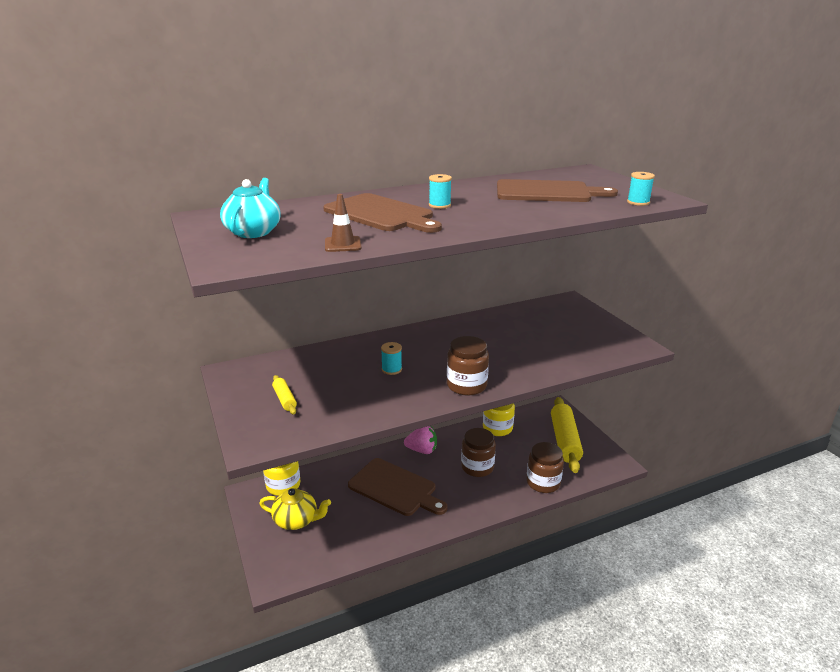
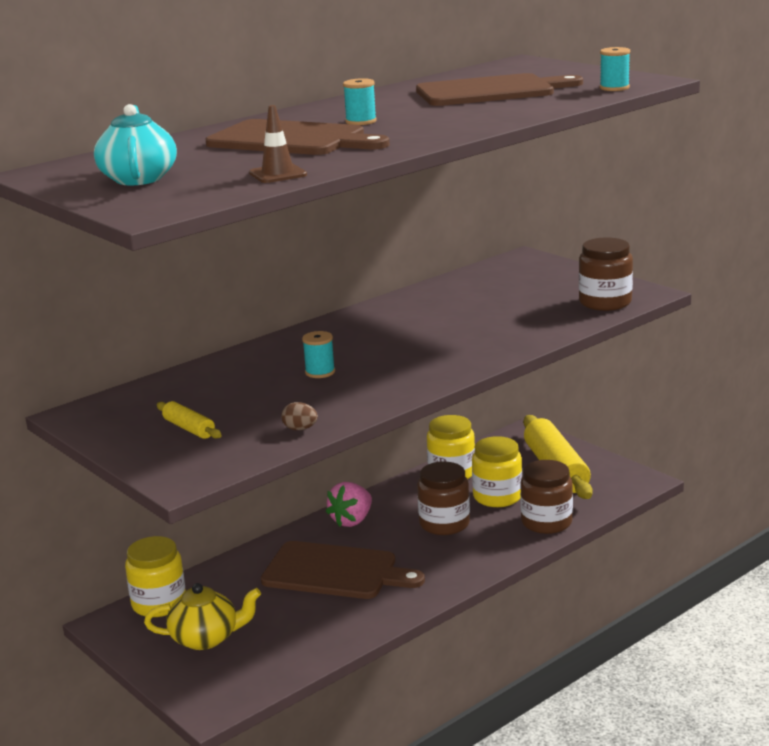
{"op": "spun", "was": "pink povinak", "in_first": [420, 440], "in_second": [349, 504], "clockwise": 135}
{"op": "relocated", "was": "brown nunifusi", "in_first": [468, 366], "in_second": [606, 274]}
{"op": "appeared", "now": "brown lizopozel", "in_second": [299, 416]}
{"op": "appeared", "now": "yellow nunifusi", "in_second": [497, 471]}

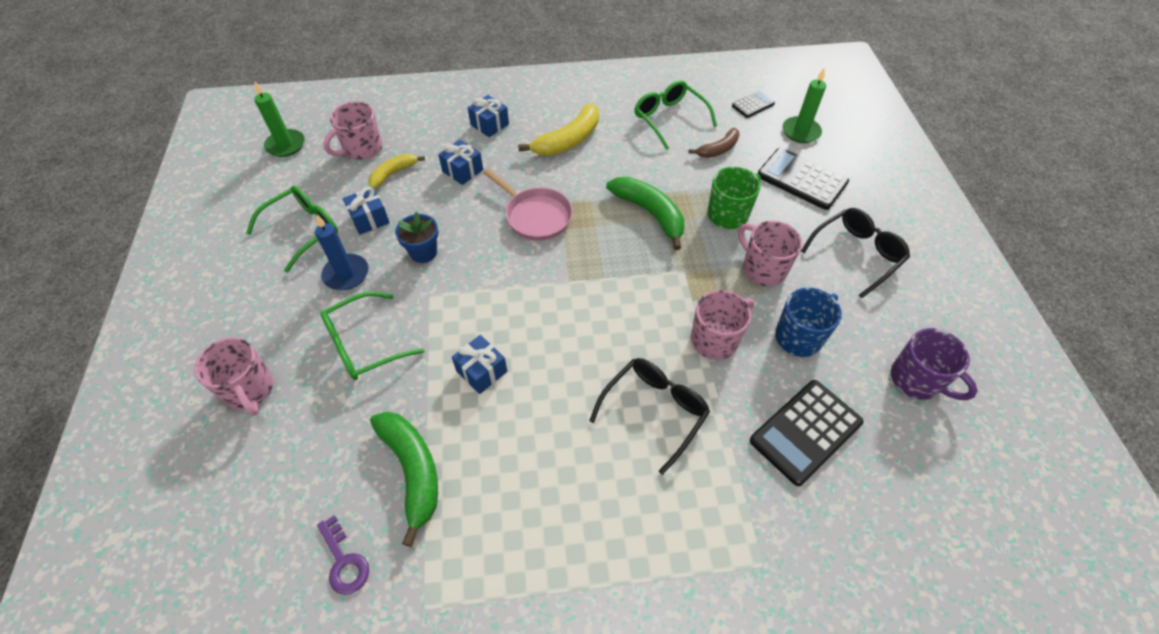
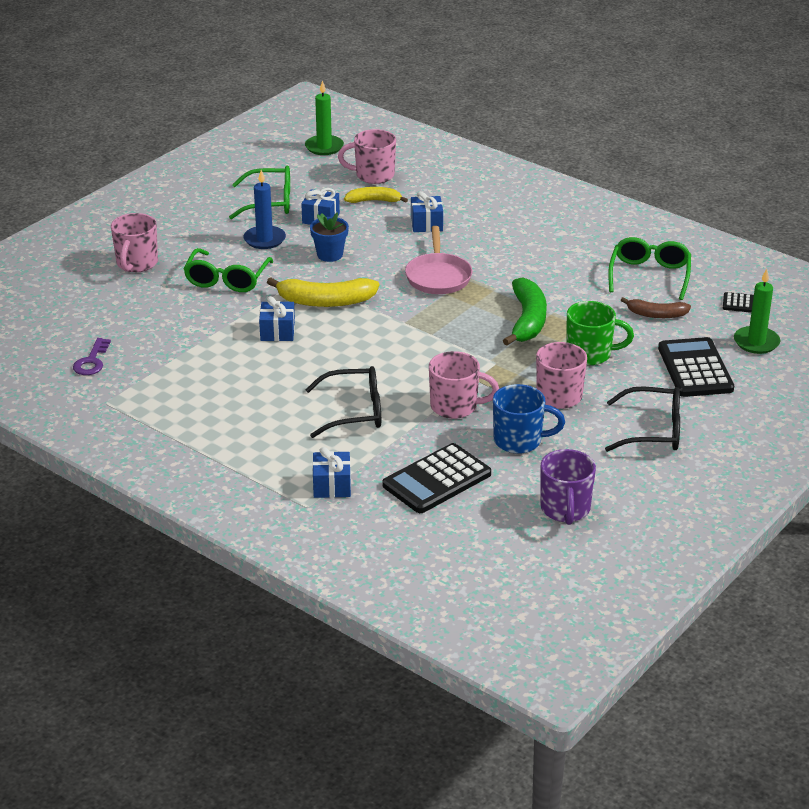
{"op": "spun", "was": "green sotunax", "in_first": [372, 335], "in_second": [228, 270], "clockwise": -90}
{"op": "missing", "was": "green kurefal", "in_first": [404, 479]}
{"op": "relocated", "was": "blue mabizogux", "in_first": [488, 116], "in_second": [331, 472]}
{"op": "relocated", "was": "yellow kurefal", "in_first": [558, 129], "in_second": [323, 292]}
{"op": "spun", "was": "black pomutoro", "in_first": [807, 433], "in_second": [436, 478], "clockwise": -45}

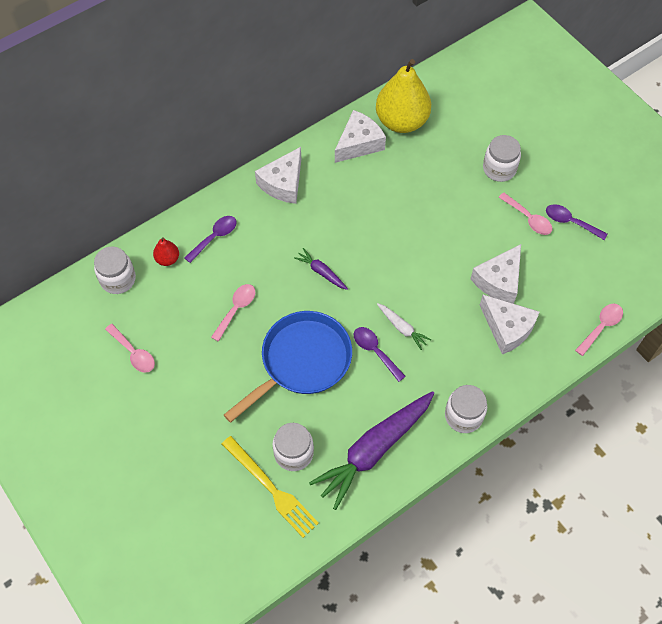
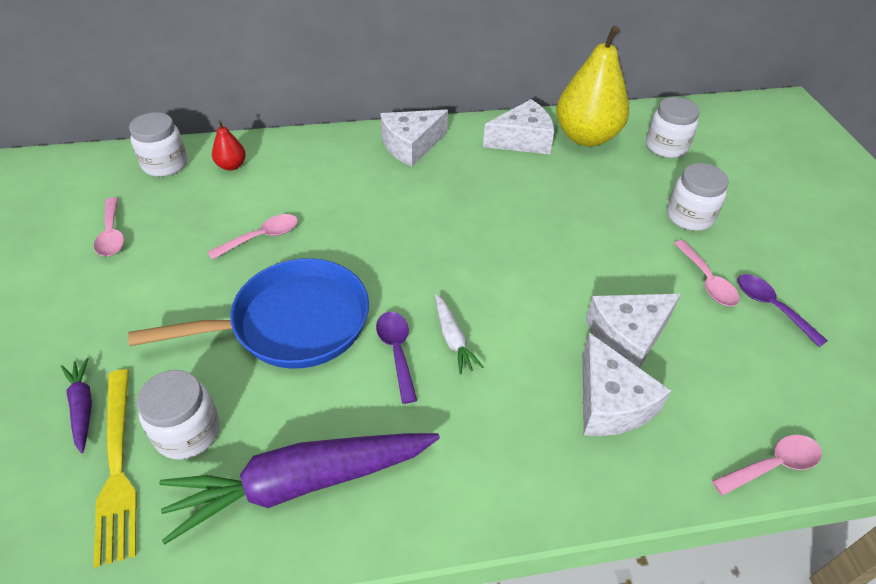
{"op": "missing", "was": "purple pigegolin", "in_first": [210, 239]}
{"op": "relocated", "was": "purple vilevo", "in_first": [321, 269], "in_second": [76, 405]}
{"op": "relocated", "was": "white nunifusi", "in_first": [466, 409], "in_second": [673, 127]}

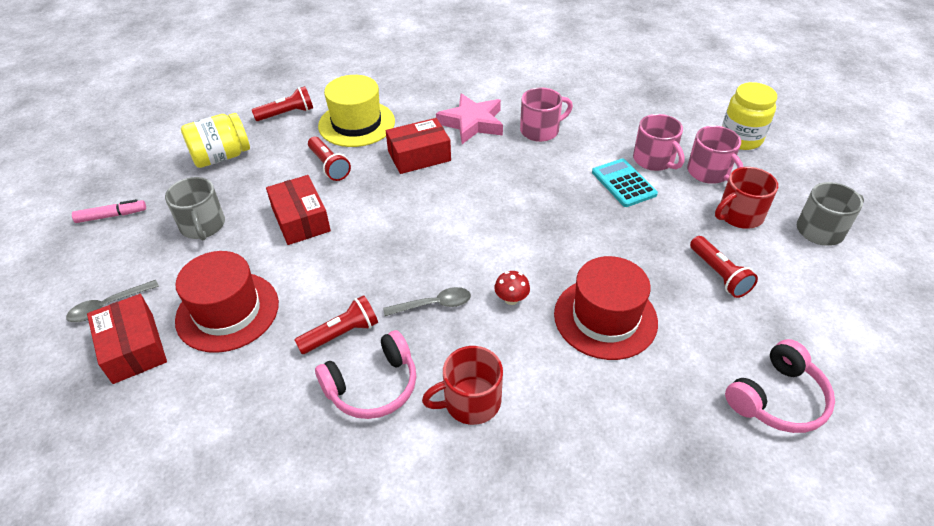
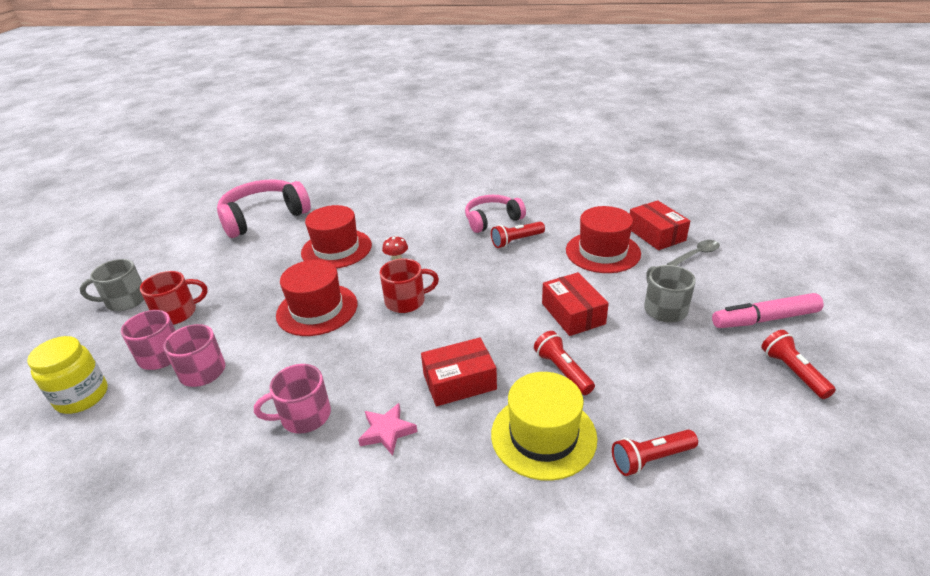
{"op": "size", "was": "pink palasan", "in_first": [109, 211], "in_second": [768, 310], "ratio": 1.66}
{"op": "missing", "was": "yellow nunifusi", "in_first": [215, 140]}
{"op": "missing", "was": "grey pigegolin", "in_first": [427, 301]}
{"op": "relocated", "was": "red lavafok", "in_first": [462, 385], "in_second": [409, 285]}
{"op": "size", "was": "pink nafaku", "in_first": [469, 118], "in_second": [387, 429], "ratio": 0.63}
{"op": "missing", "was": "turquoise pomutoro", "in_first": [625, 182]}
{"op": "relocated", "was": "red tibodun", "in_first": [724, 267], "in_second": [798, 364]}
{"op": "size", "was": "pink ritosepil", "in_first": [780, 386], "in_second": [264, 208], "ratio": 1.57}
{"op": "appeared", "now": "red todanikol", "in_second": [316, 298]}

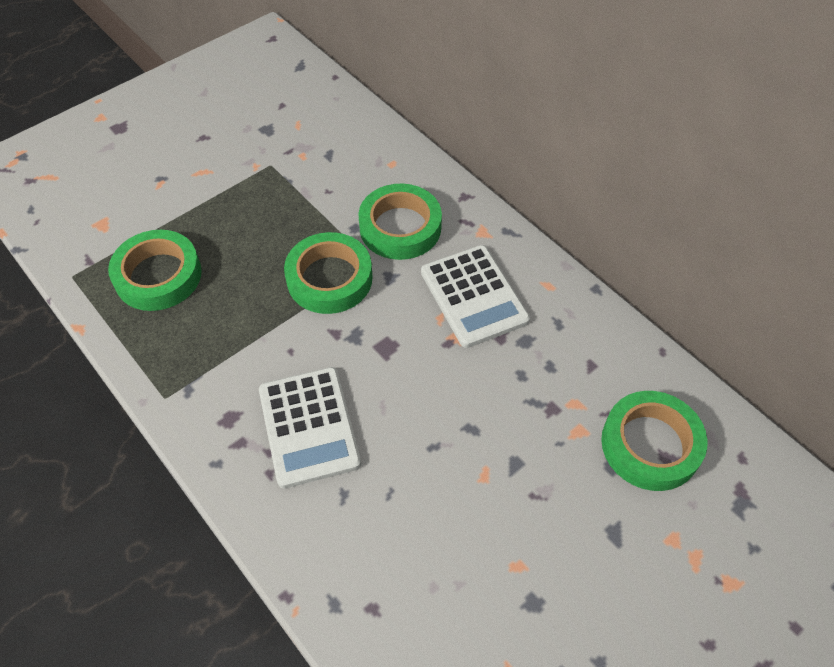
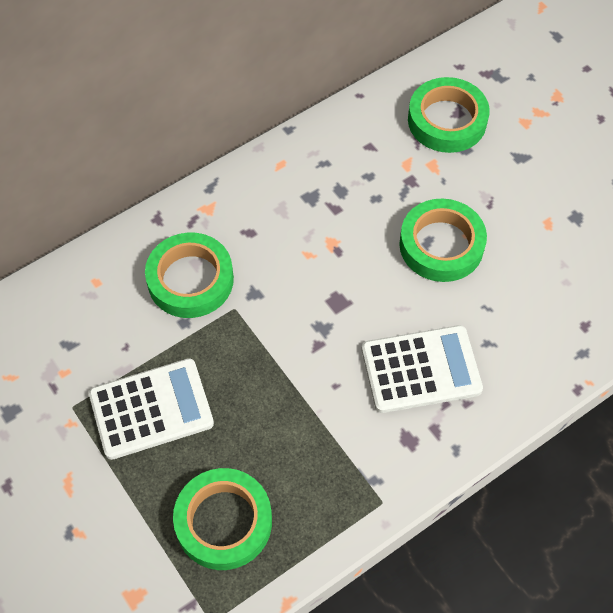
{"op": "relocated", "was": "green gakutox", "in_first": [328, 273], "in_second": [443, 240]}
{"op": "relocated", "was": "white pomutoro", "in_first": [475, 296], "in_second": [151, 409]}

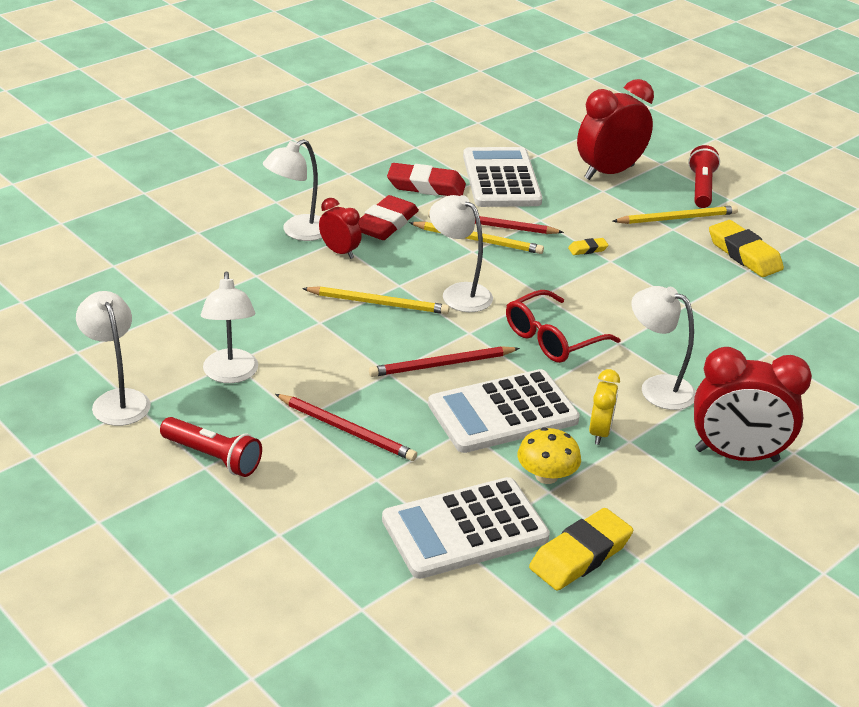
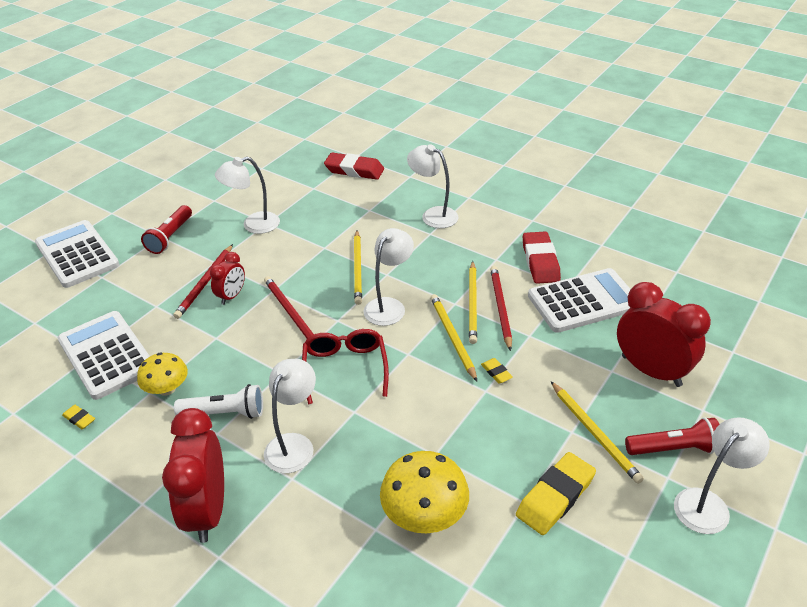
{"op": "relocated", "was": "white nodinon", "in_first": [113, 358], "in_second": [722, 475]}
{"op": "relocated", "was": "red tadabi", "in_first": [340, 228], "in_second": [227, 278]}
{"op": "relocated", "was": "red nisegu", "in_first": [388, 217], "in_second": [354, 166]}
{"op": "relocated", "was": "white pomutoro", "in_first": [504, 411], "in_second": [77, 254]}
{"op": "spun", "was": "red sotunax", "in_first": [563, 326], "in_second": [345, 366], "clockwise": 45}
{"op": "size", "was": "yellow nisegu", "in_first": [581, 549], "in_second": [78, 417], "ratio": 0.47}
{"op": "exchanged", "was": "yellow tadabi", "now": "white tibodun", "in_first": [604, 407], "in_second": [218, 401]}
{"op": "appeared", "now": "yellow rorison", "in_second": [424, 492]}
{"op": "appeared", "now": "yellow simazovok", "in_second": [453, 337]}

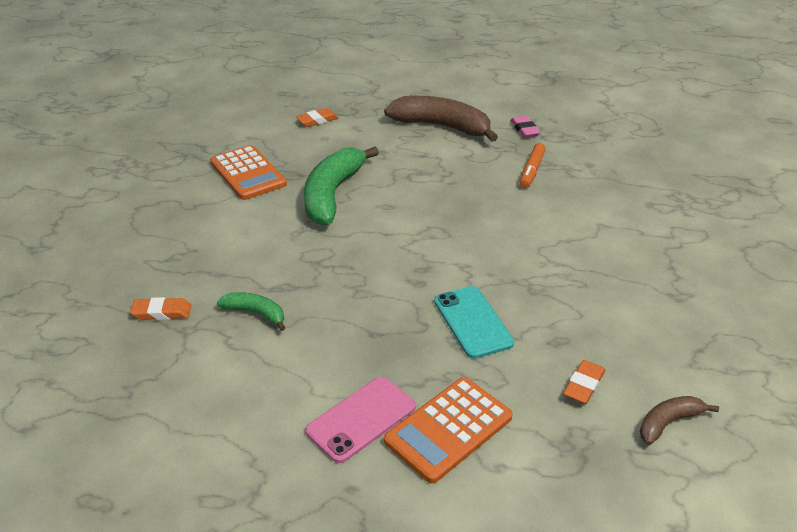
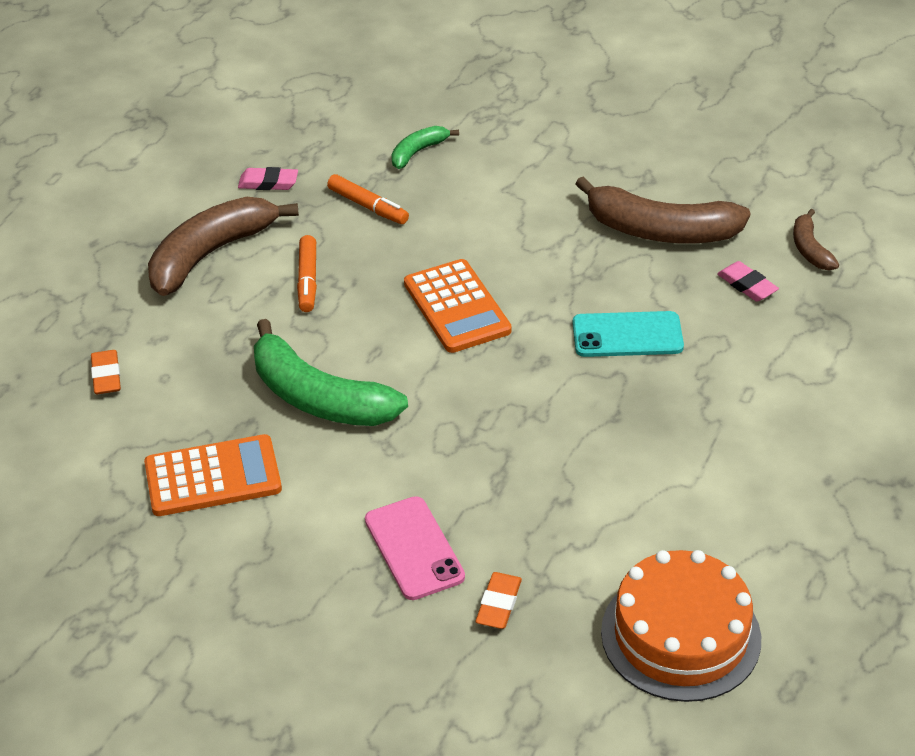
{"op": "relocated", "was": "green kurefal", "in_first": [251, 311], "in_second": [425, 147]}
{"op": "relocated", "was": "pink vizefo", "in_first": [361, 420], "in_second": [415, 548]}
{"op": "relocated", "was": "orange pomutoro", "in_first": [448, 430], "in_second": [458, 306]}
{"op": "colour", "was": "orange nisegu", "now": "pink nisegu", "in_first": [584, 382], "in_second": [748, 281]}
{"op": "appeared", "now": "orange palasan", "in_second": [307, 273]}
{"op": "appeared", "now": "brown kurefal", "in_second": [663, 210]}
{"op": "appeared", "now": "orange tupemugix", "in_second": [681, 626]}

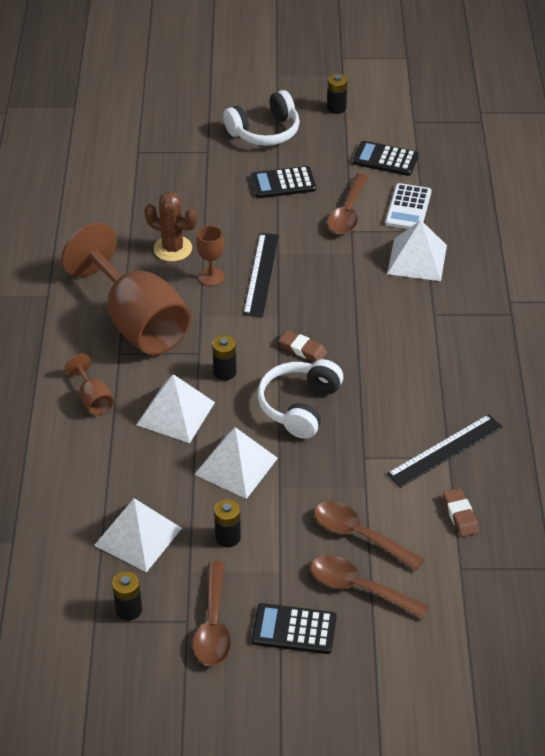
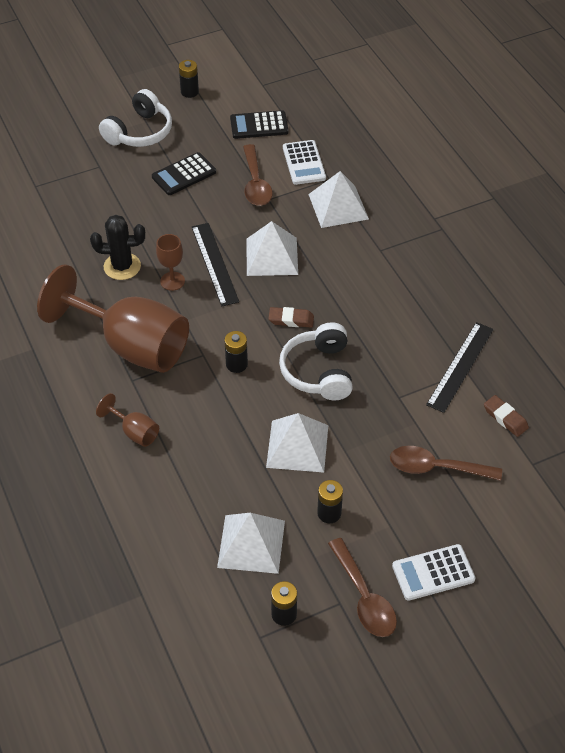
{"op": "relocated", "was": "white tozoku", "in_first": [176, 408], "in_second": [272, 248]}
{"op": "colour", "was": "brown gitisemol", "now": "black gitisemol", "in_first": [170, 227], "in_second": [117, 247]}
{"op": "colour", "was": "black pomutoro", "now": "white pomutoro", "in_first": [294, 628], "in_second": [434, 572]}
{"op": "missing", "was": "brown pigegolin", "in_first": [369, 587]}

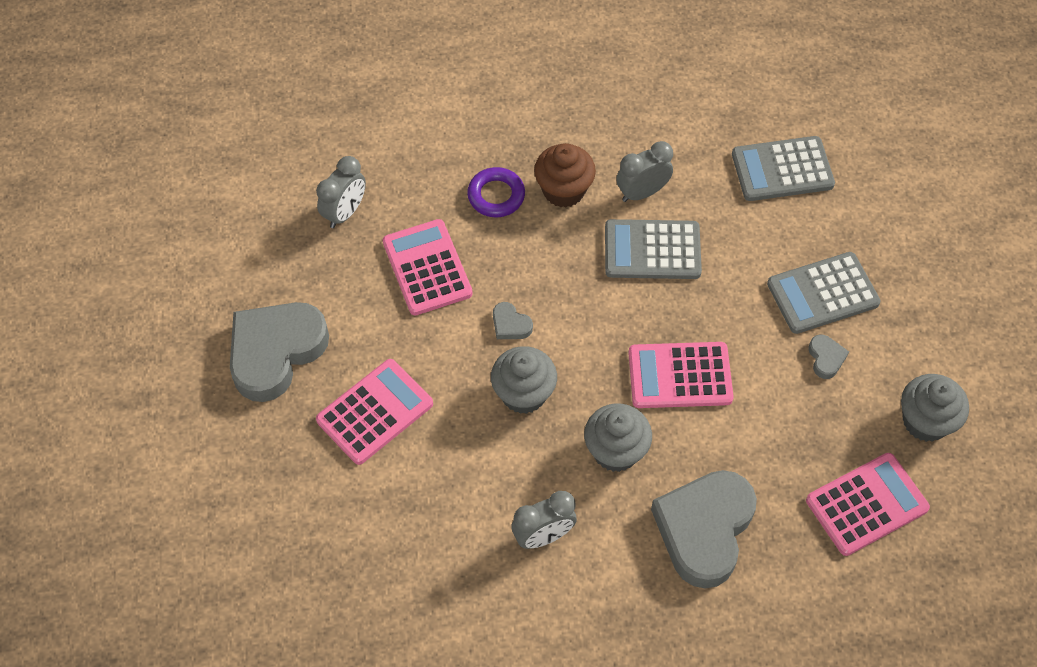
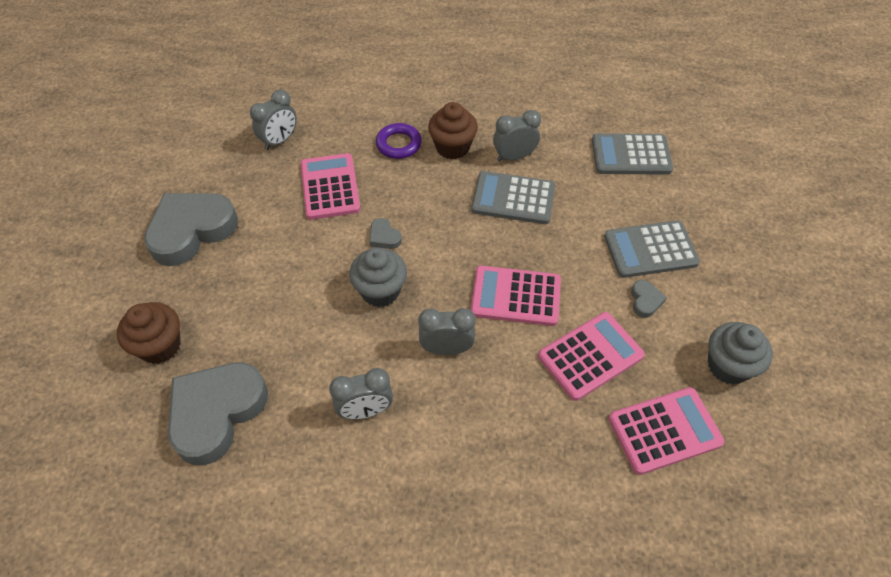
{"op": "relocated", "was": "pink pomutoro", "in_first": [374, 412], "in_second": [591, 356]}
{"op": "exchanged", "was": "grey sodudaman", "now": "grey tadabi", "in_first": [618, 437], "in_second": [447, 331]}
{"op": "relocated", "was": "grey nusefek", "in_first": [704, 529], "in_second": [218, 413]}
{"op": "appeared", "now": "brown sodudaman", "in_second": [149, 333]}

